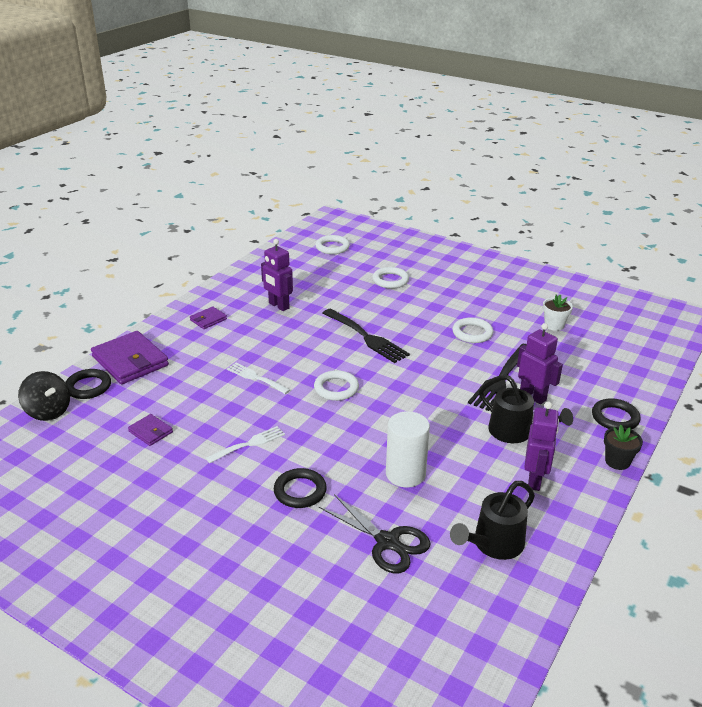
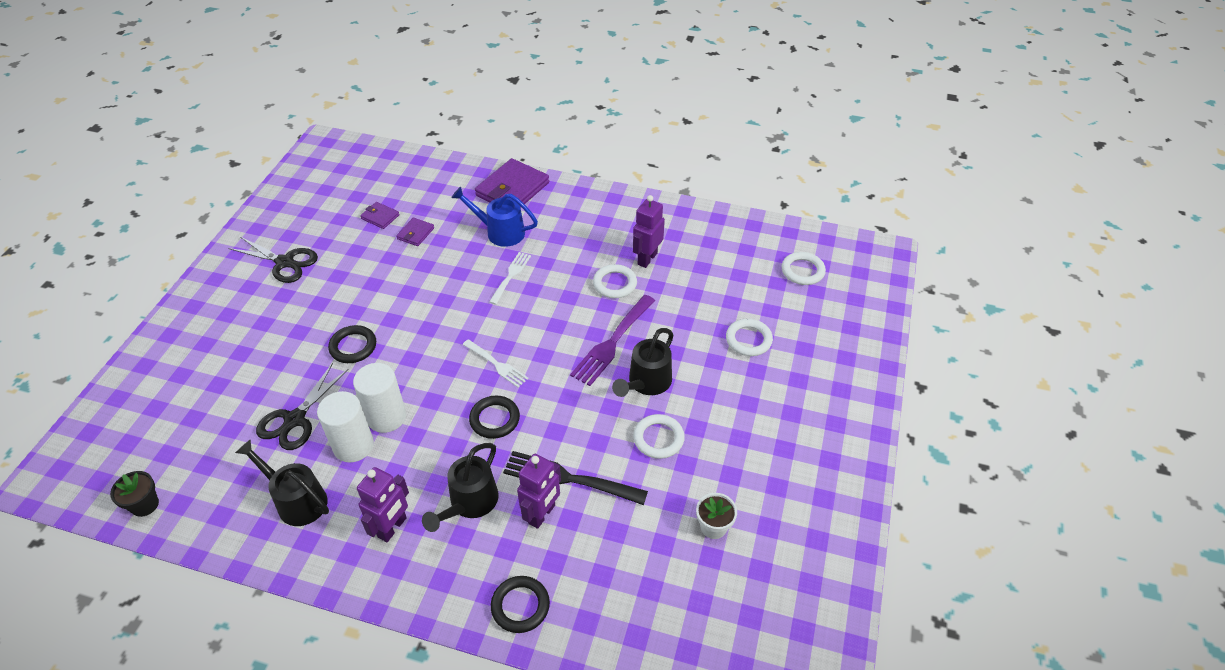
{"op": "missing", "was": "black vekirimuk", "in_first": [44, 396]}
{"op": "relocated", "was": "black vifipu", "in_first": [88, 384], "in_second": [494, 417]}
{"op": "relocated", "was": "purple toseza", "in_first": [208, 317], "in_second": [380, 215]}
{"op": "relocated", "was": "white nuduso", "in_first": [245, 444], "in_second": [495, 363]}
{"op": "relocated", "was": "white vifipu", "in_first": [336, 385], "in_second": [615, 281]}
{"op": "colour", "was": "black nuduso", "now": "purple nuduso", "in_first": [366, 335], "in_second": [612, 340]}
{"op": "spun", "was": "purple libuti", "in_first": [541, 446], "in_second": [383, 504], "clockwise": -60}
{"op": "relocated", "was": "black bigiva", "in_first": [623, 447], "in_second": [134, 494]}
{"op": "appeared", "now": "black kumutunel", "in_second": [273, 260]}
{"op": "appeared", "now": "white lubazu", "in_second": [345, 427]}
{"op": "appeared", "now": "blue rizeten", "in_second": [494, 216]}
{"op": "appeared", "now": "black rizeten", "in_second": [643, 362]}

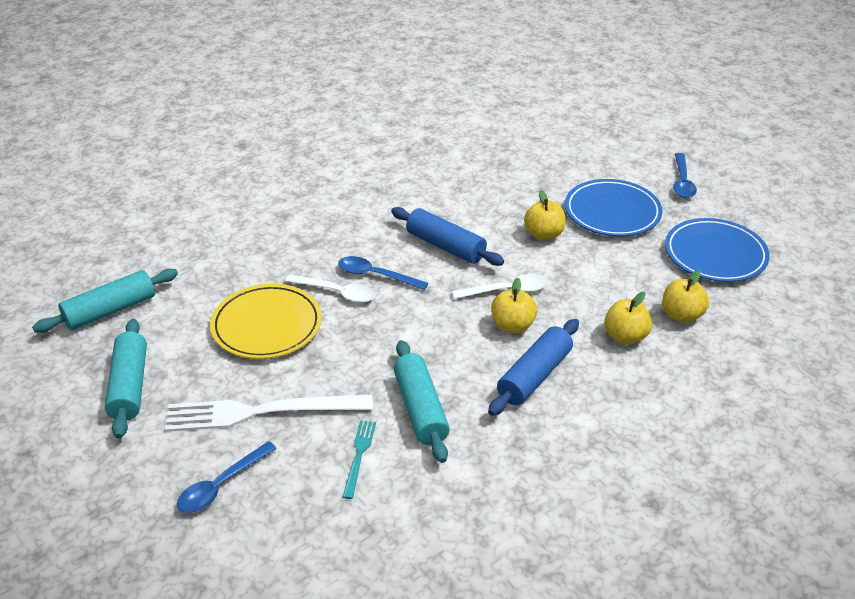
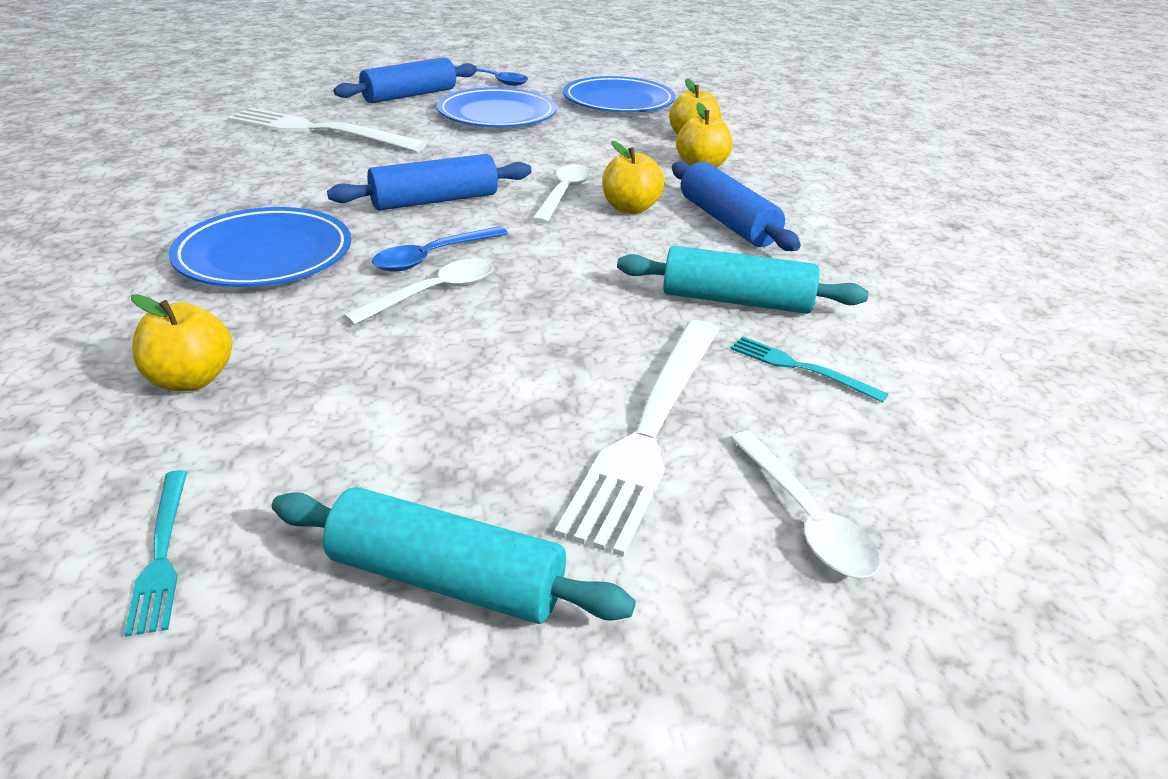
{"op": "exchanged", "was": "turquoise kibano", "now": "turquoise nuduso", "in_first": [105, 301], "in_second": [155, 553]}
{"op": "colour", "was": "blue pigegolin", "now": "white pigegolin", "in_first": [227, 477], "in_second": [805, 504]}
{"op": "missing", "was": "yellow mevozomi", "in_first": [266, 321]}
{"op": "relocated", "was": "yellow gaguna", "in_first": [545, 215], "in_second": [181, 342]}
{"op": "appeared", "now": "blue mevozomi", "in_second": [260, 247]}
{"op": "appeared", "now": "white nuduso", "in_second": [327, 130]}
{"op": "appeared", "now": "blue kibano", "in_second": [405, 80]}

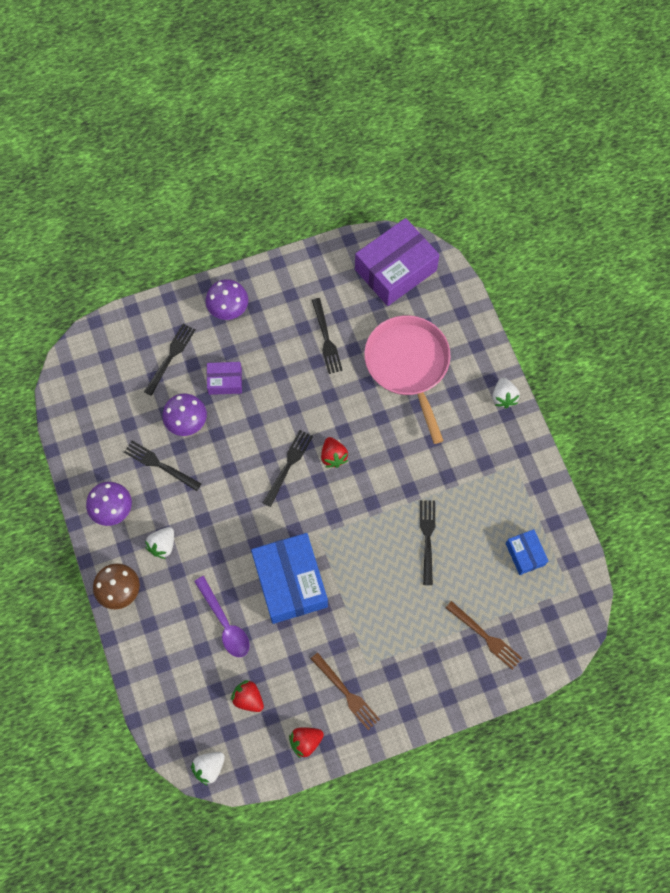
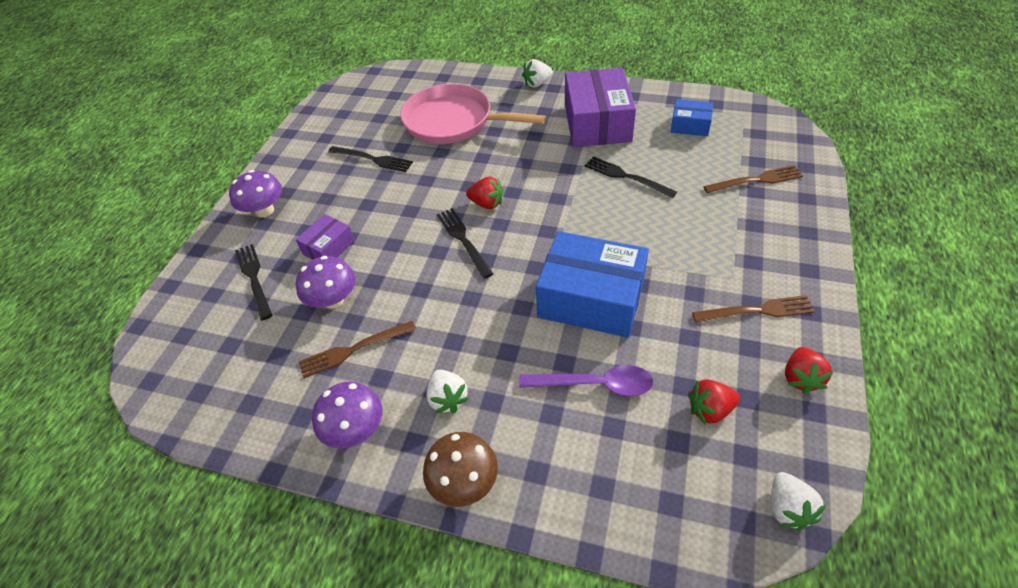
{"op": "colour", "was": "black nuduso", "now": "brown nuduso", "in_first": [162, 466], "in_second": [357, 349]}
{"op": "relocated", "was": "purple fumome", "in_first": [397, 262], "in_second": [600, 107]}
{"op": "spun", "was": "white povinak", "in_first": [506, 393], "in_second": [537, 73], "clockwise": 120}

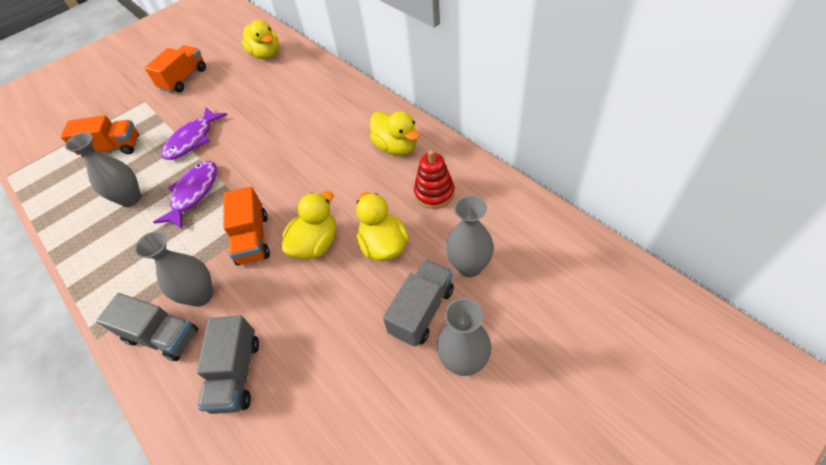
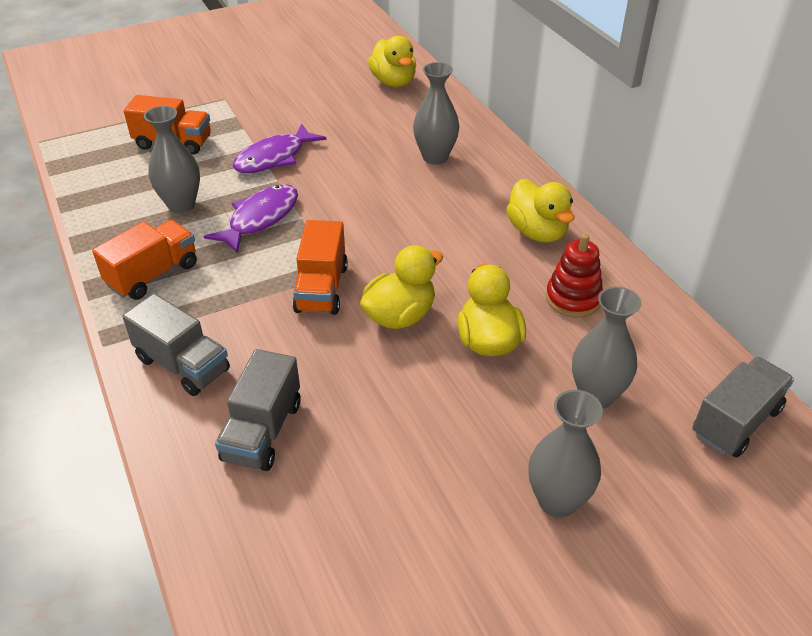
{"op": "relocated", "was": "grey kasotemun", "in_first": [173, 269], "in_second": [436, 113]}
{"op": "relocated", "was": "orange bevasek", "in_first": [175, 69], "in_second": [144, 260]}
{"op": "relocated", "was": "grey bevasek", "in_first": [418, 303], "in_second": [743, 406]}

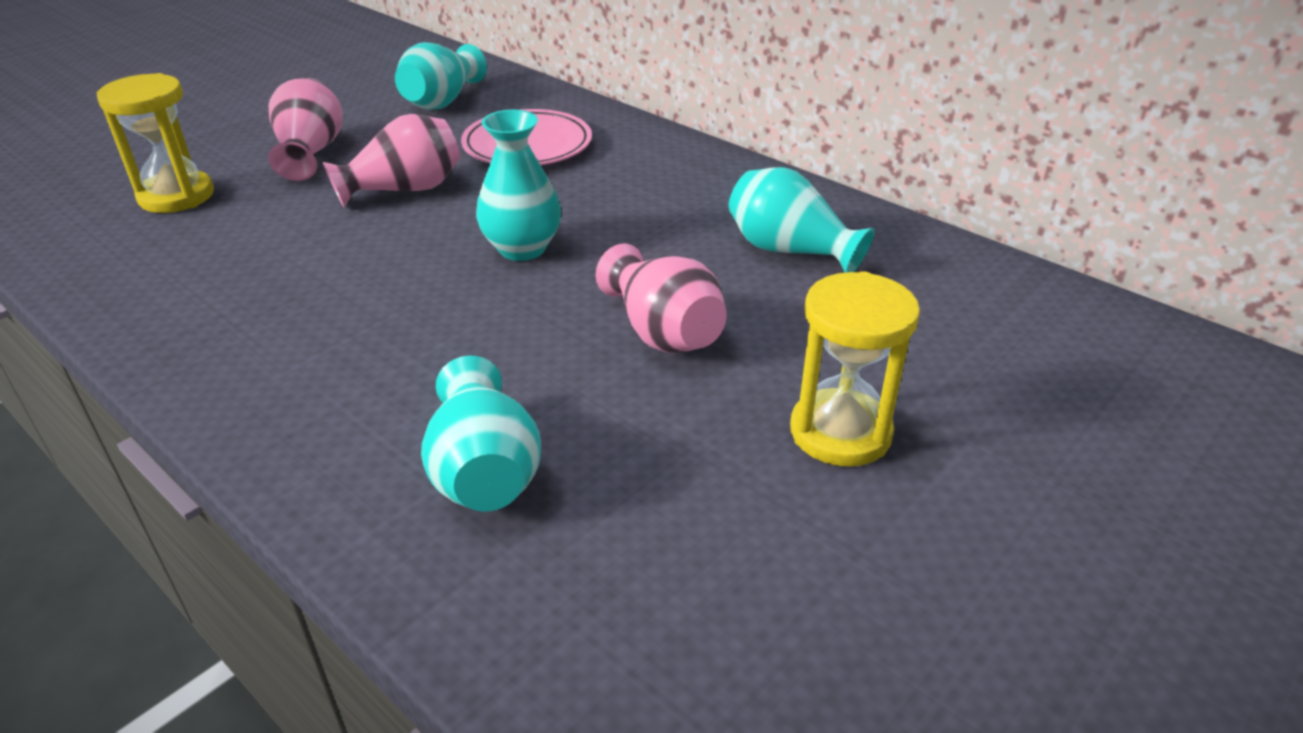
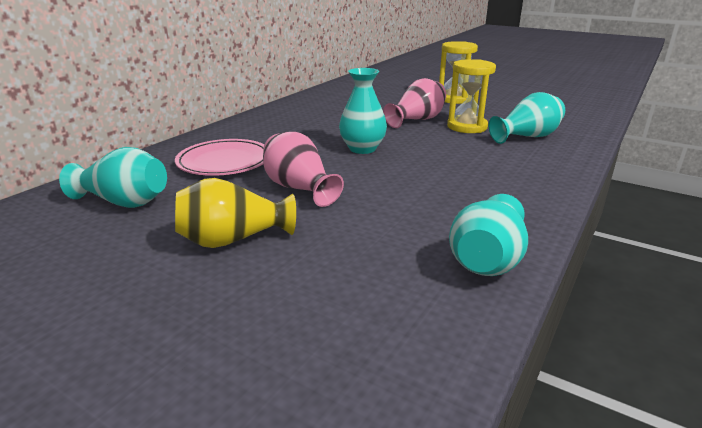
{"op": "relocated", "was": "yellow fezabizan", "in_first": [155, 143], "in_second": [471, 96]}
{"op": "colour", "was": "pink kasotemun", "now": "yellow kasotemun", "in_first": [305, 129], "in_second": [235, 213]}
{"op": "relocated", "was": "turquoise kasotemun", "in_first": [801, 220], "in_second": [488, 235]}

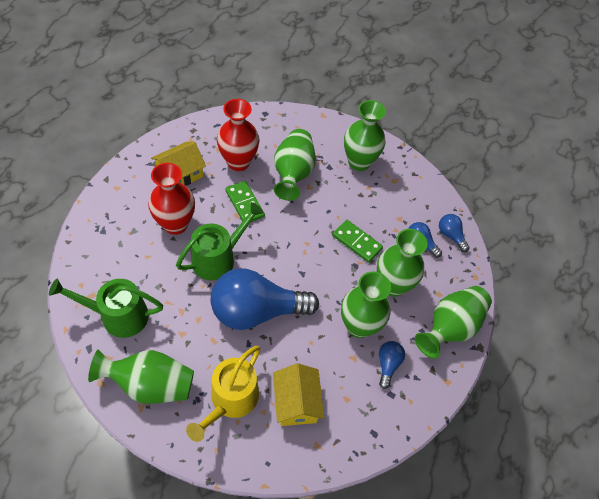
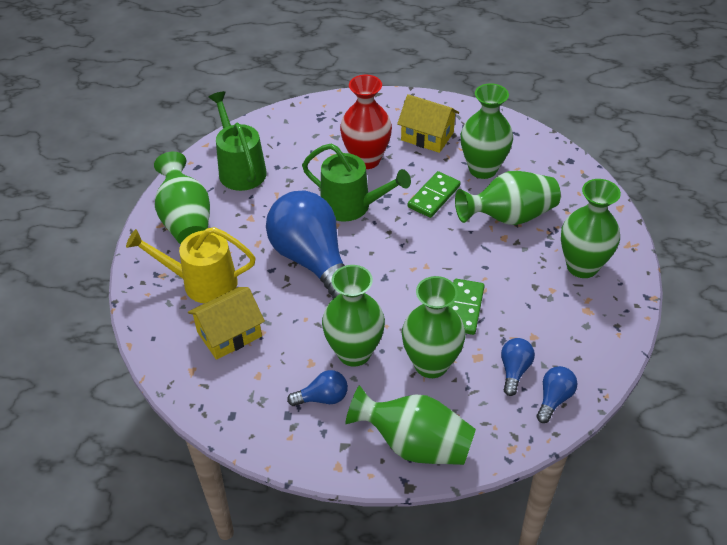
{"op": "colour", "was": "red kasotemun", "now": "green kasotemun", "in_first": [238, 135], "in_second": [487, 131]}

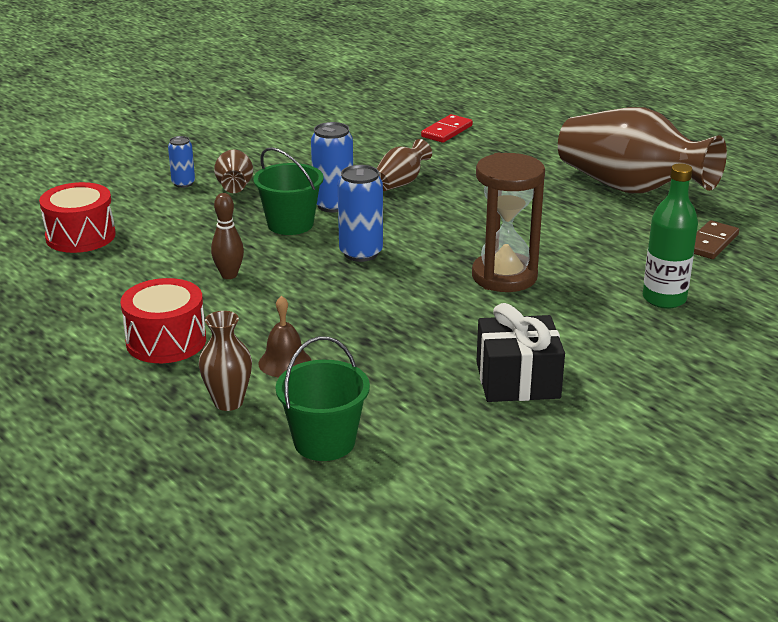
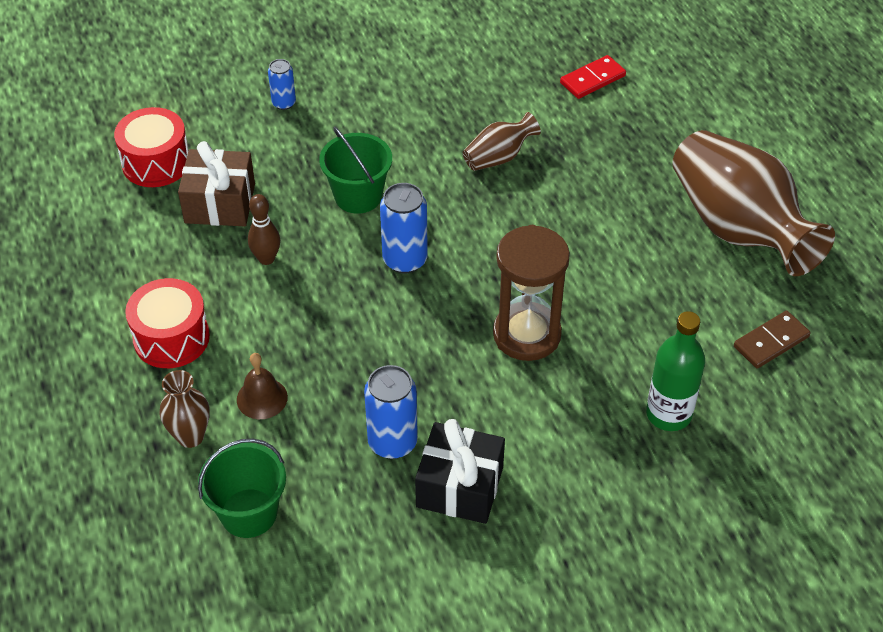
{"op": "missing", "was": "brown kasotemun", "in_first": [233, 171]}
{"op": "relocated", "was": "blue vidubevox", "in_first": [332, 167], "in_second": [391, 412]}
{"op": "appeared", "now": "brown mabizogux", "in_second": [216, 183]}

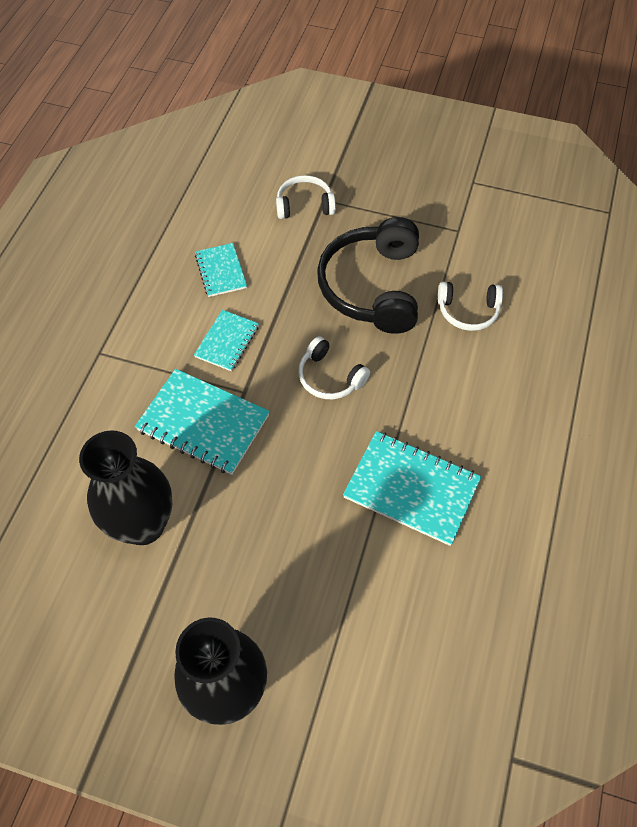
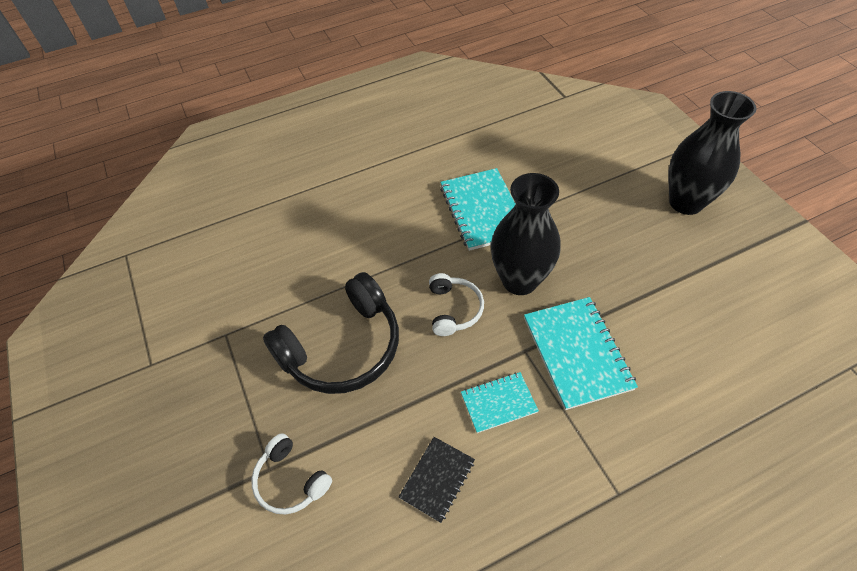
{"op": "relocated", "was": "black kasotemun", "in_first": [125, 487], "in_second": [526, 234]}
{"op": "colour", "was": "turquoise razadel", "now": "black razadel", "in_first": [221, 270], "in_second": [436, 480]}
{"op": "missing", "was": "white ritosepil", "in_first": [470, 306]}

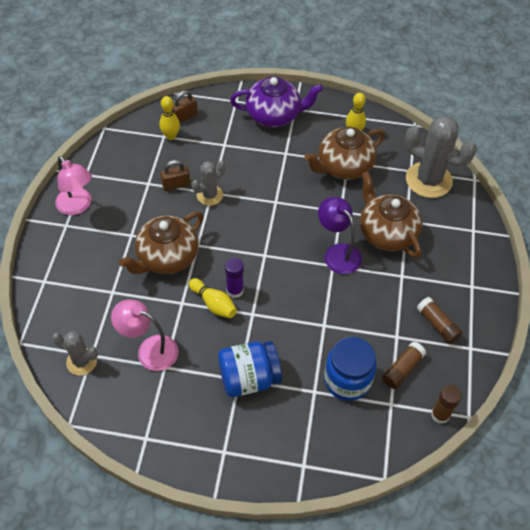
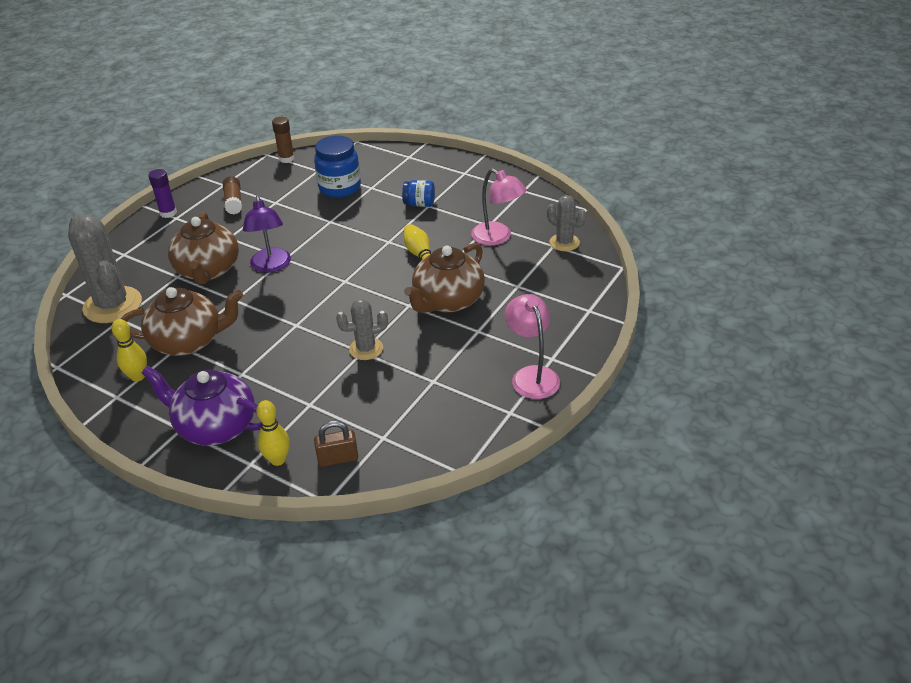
{"op": "spun", "was": "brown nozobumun", "in_first": [161, 242], "in_second": [444, 278], "clockwise": 150}
{"op": "relocated", "was": "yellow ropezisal", "in_first": [170, 118], "in_second": [273, 433]}
{"op": "missing", "was": "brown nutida", "in_first": [175, 175]}
{"op": "size", "was": "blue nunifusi", "in_first": [250, 369], "in_second": [418, 193], "ratio": 0.58}
{"op": "relocated", "was": "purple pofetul", "in_first": [234, 278], "in_second": [162, 193]}
{"op": "missing", "was": "brown pofetul", "in_first": [404, 365]}

